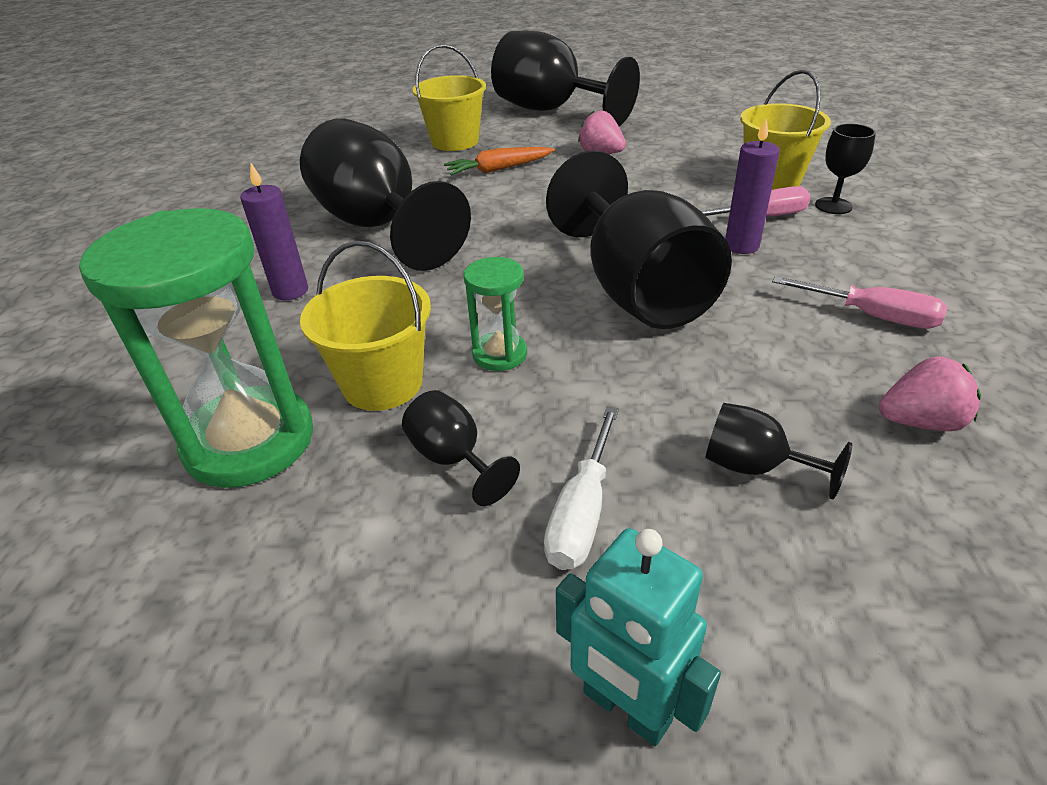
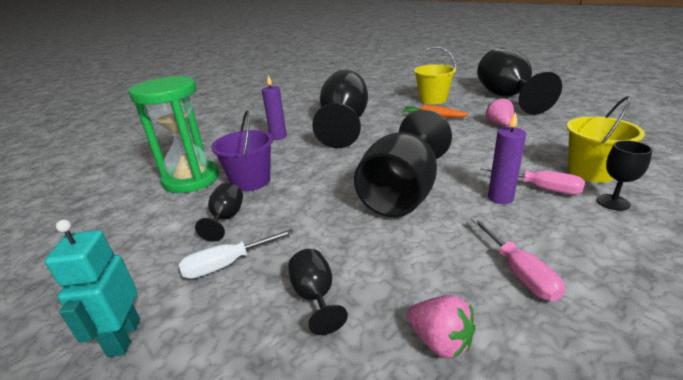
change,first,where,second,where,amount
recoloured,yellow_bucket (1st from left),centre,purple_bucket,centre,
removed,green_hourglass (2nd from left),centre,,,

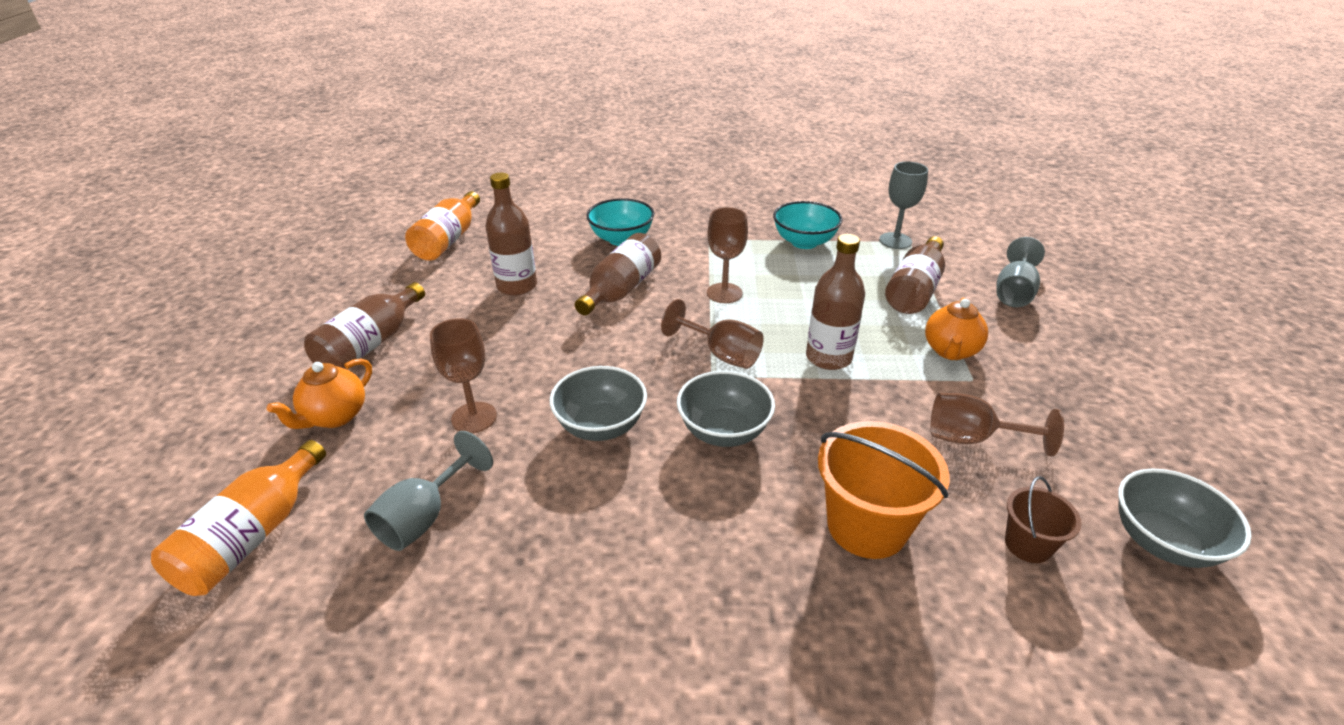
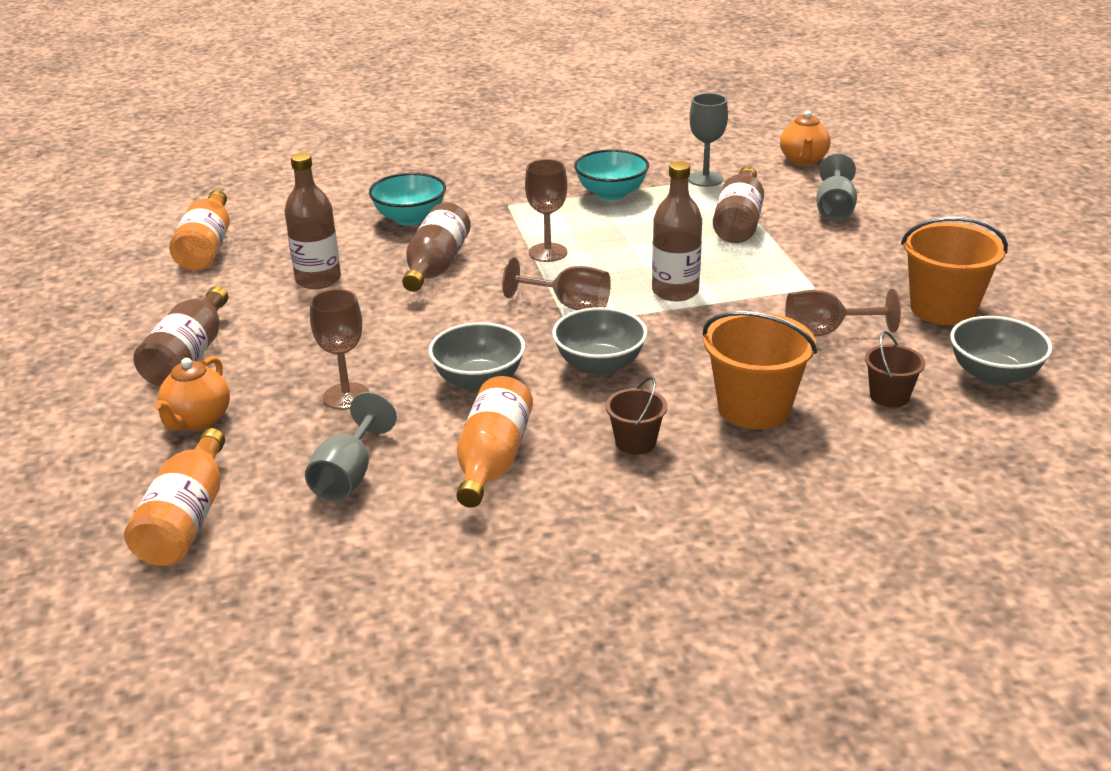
change,first,where,second,where,amount
added,,,orange_bottle (3rd from left),centre,
added,,,brown_bucket (1st from left),centre,
moved,orange_teapot (2nd from left),middle right,,top right,
added,,,orange_bucket (2nd from left),middle right,

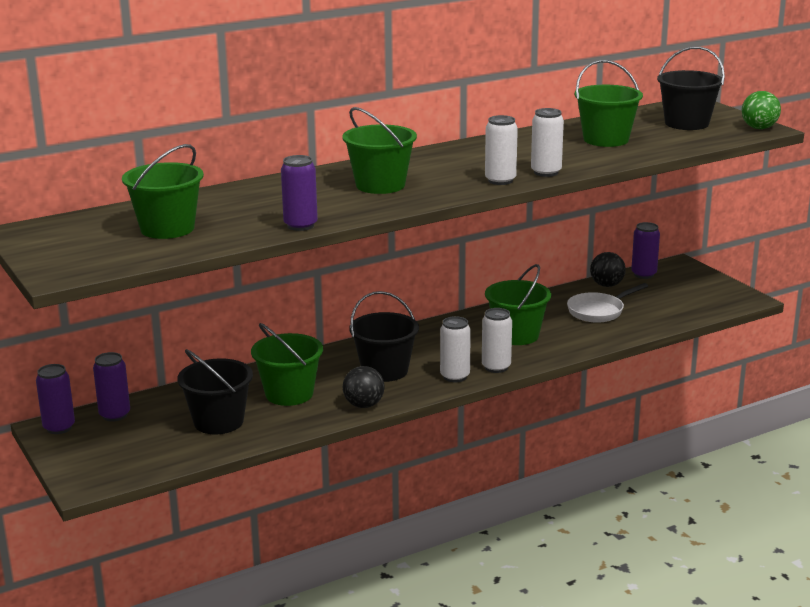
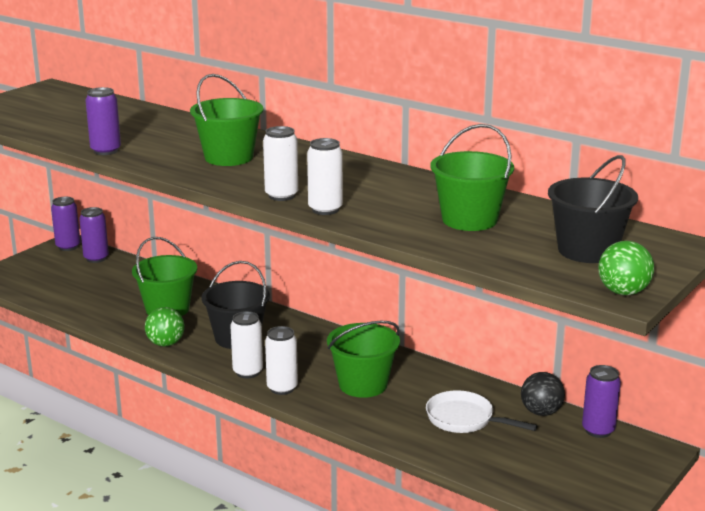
change,first,where,second,where,amount
recoloured,black_ball (1st from left),centre,green_ball (1st from left),middle left,
removed,green_bucket (1st from left),top left,,,
removed,black_bucket (1st from left),middle left,,,

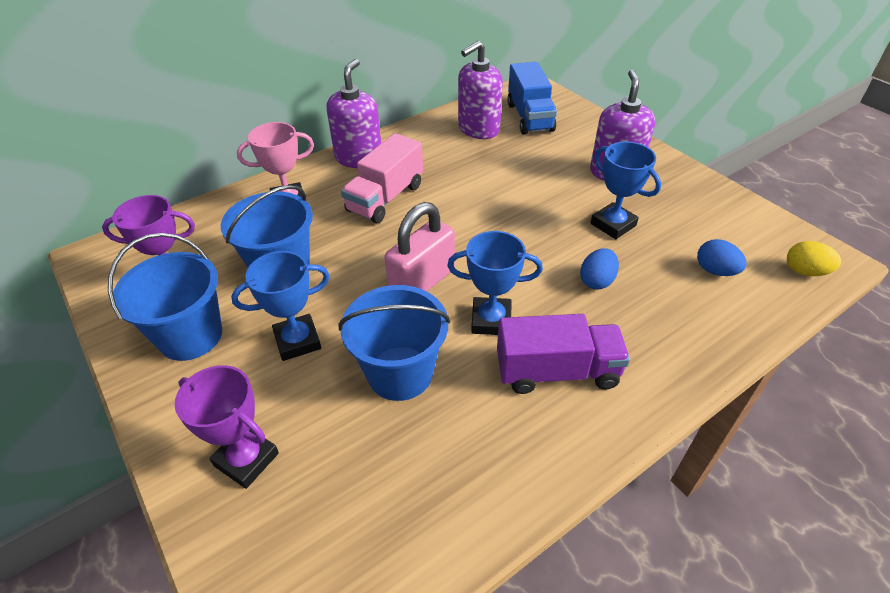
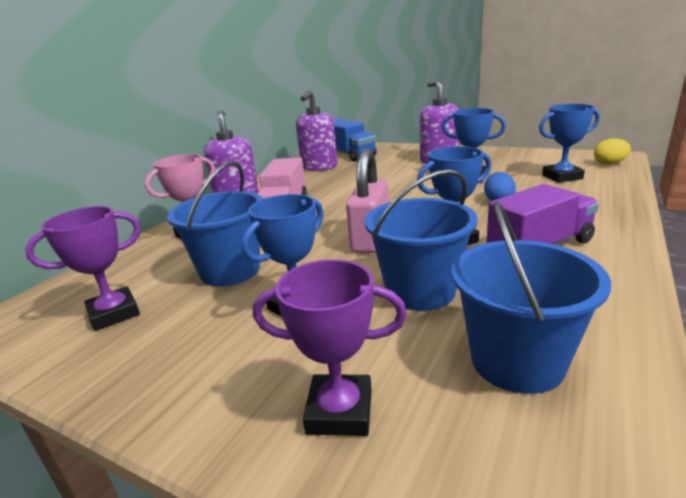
change,first,where,second,where,amount
moved,blue_bucket (1st from left in the first image),middle left,blue_bucket (3rd from left),middle right,
replaced,blue_egg (2nd from left),middle right,blue_trophy (4th from left),top right,

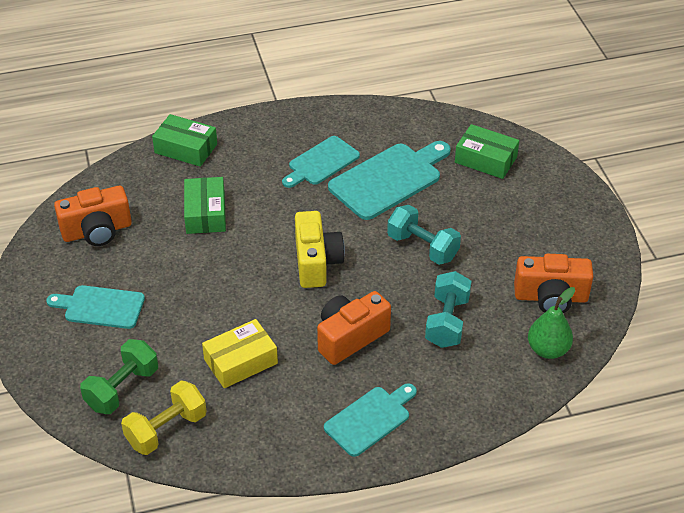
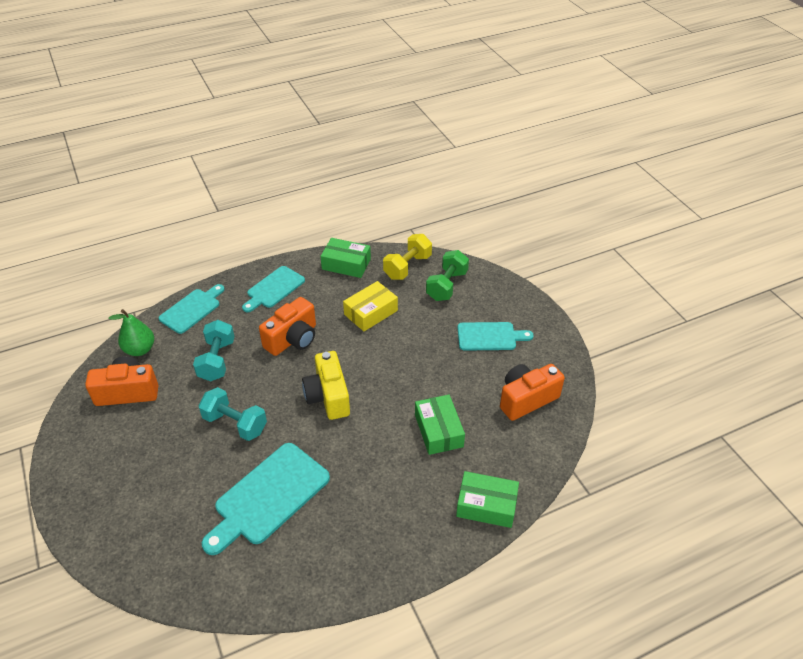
change,first,where,second,where,amount
moved,turquoise_cutting_board (2nd from left in the first image),top centre,turquoise_cutting_board (1st from left),middle left,
moved,green_box (3rd from left in the first image),top right,green_box (1st from left),centre,

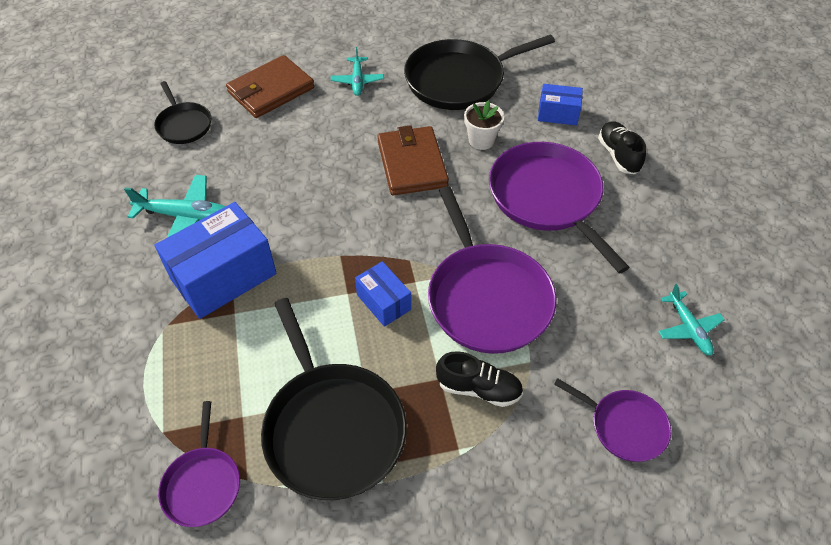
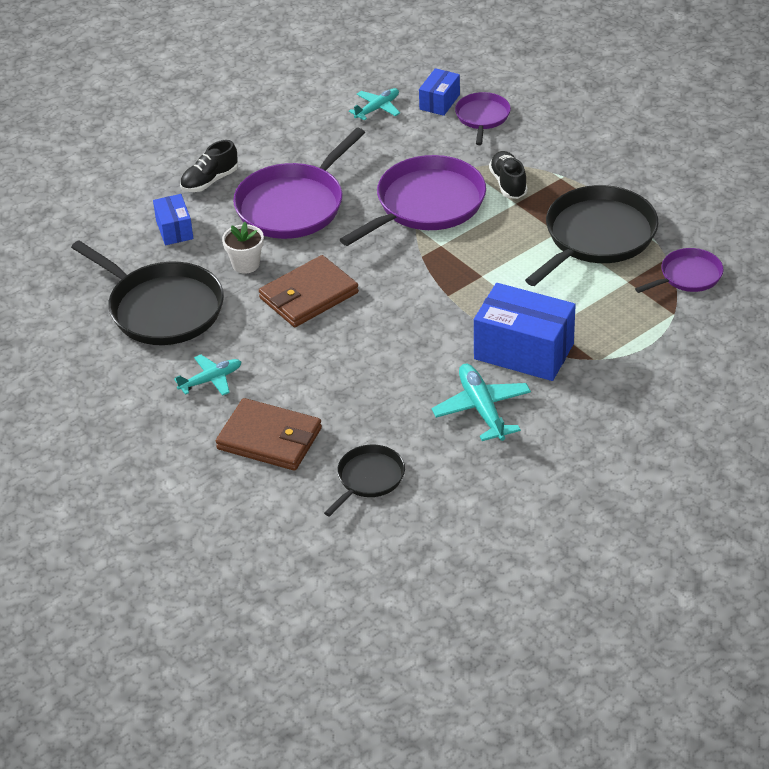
change,first,where,second,where,amount
moved,blue_box (2nd from left),centre,,top centre,

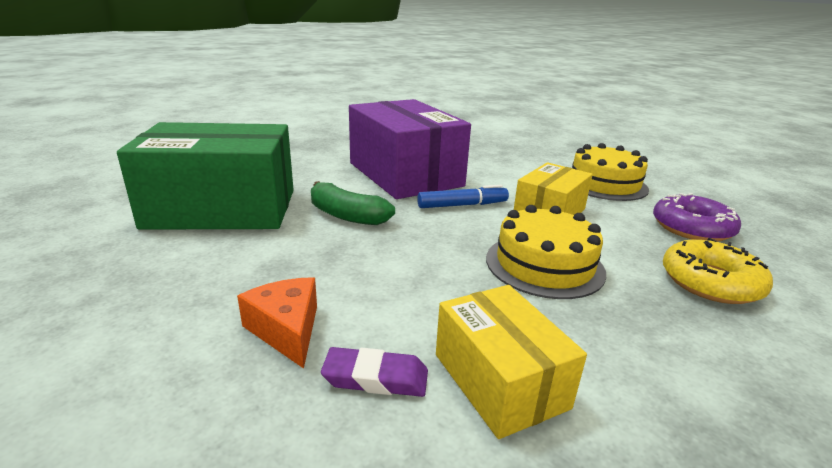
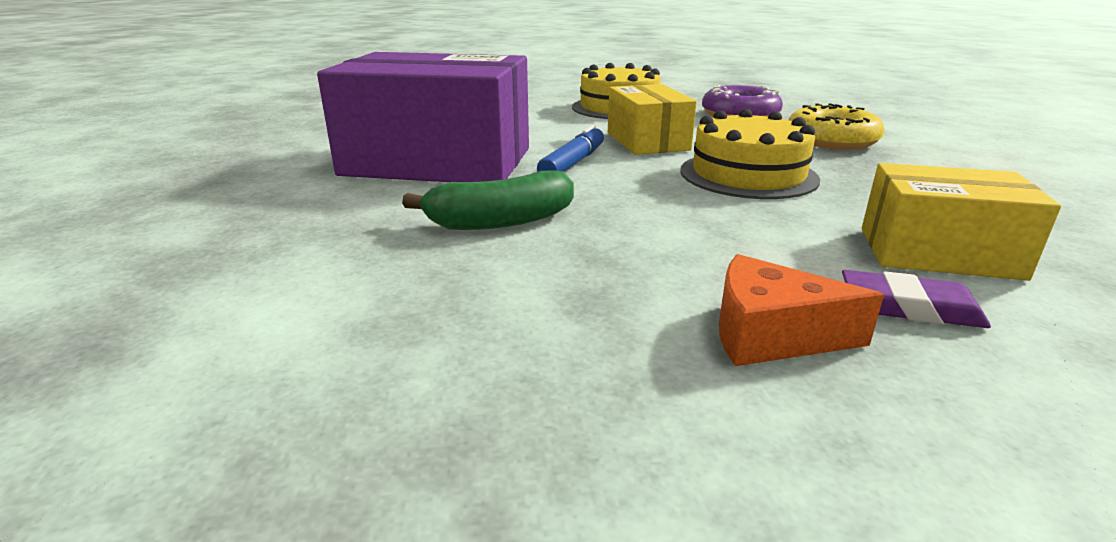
change,first,where,second,where,amount
turned,purple_eraser,bottom centre,,middle right,60 degrees clockwise
removed,green_box,middle left,,,

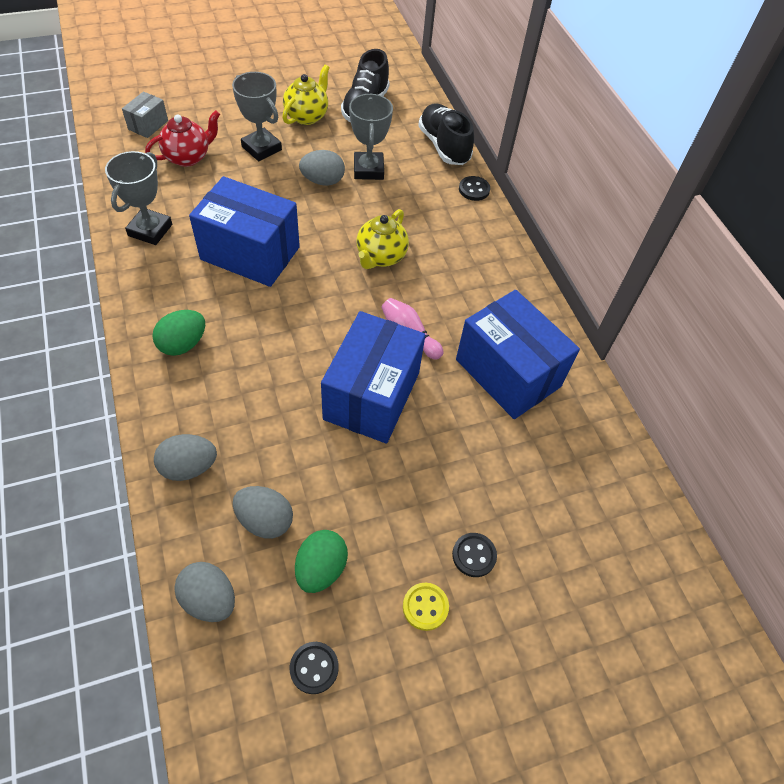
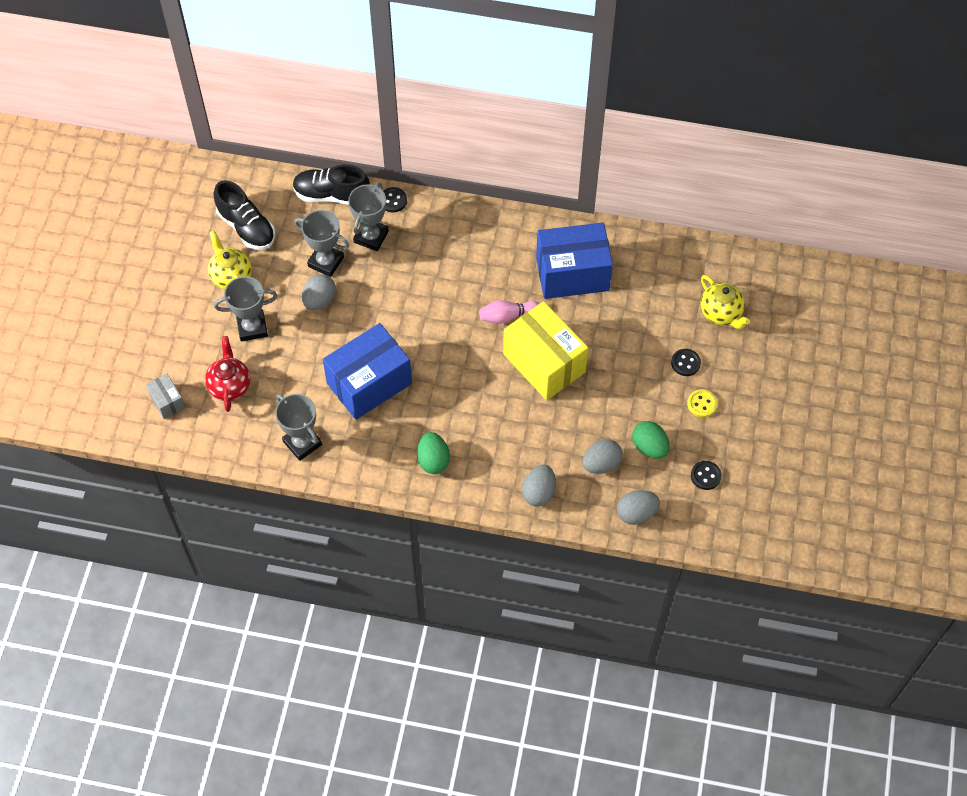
change,first,where,second,where,amount
added,,,grey_trophy (4th from left),top centre,
recoloured,blue_box (2nd from left),centre,yellow_box,centre,
moved,yellow_teapot (2nd from left),top centre,,middle right,

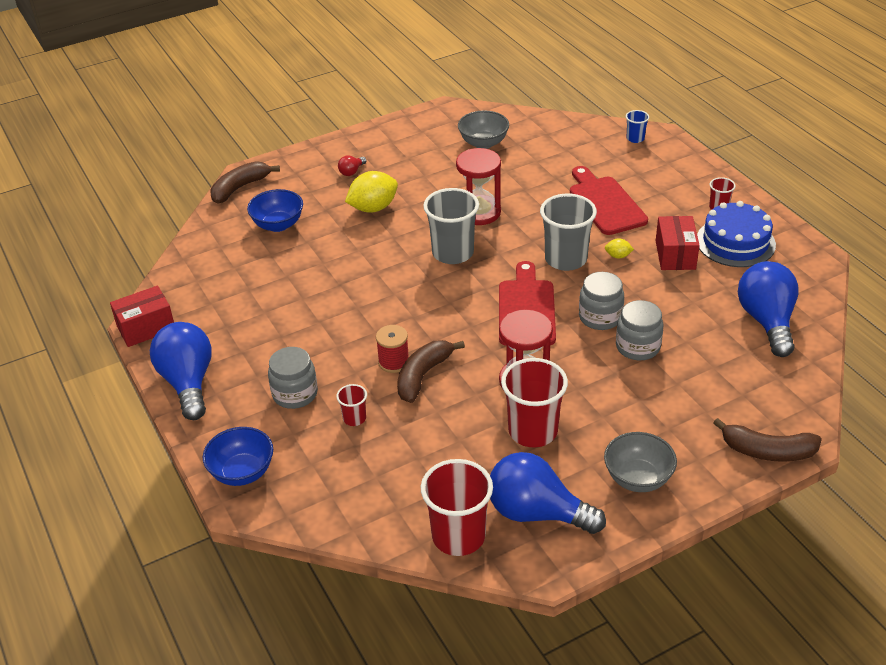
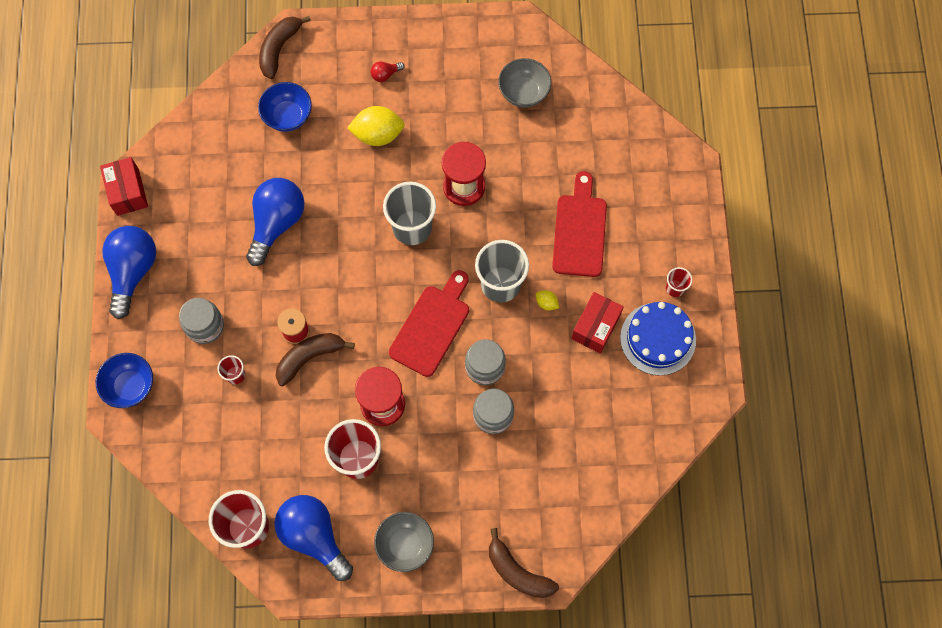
change,first,where,second,where,amount
turned,red_box (1st from left),middle left,,top left,75 degrees clockwise
moved,blue_light_bulb (3rd from left in the first image),middle right,blue_light_bulb (2nd from left),middle left,
turned,brown_banana (1st from left),top left,,top left,45 degrees counterclockwise
removed,blue_cup,top right,,,

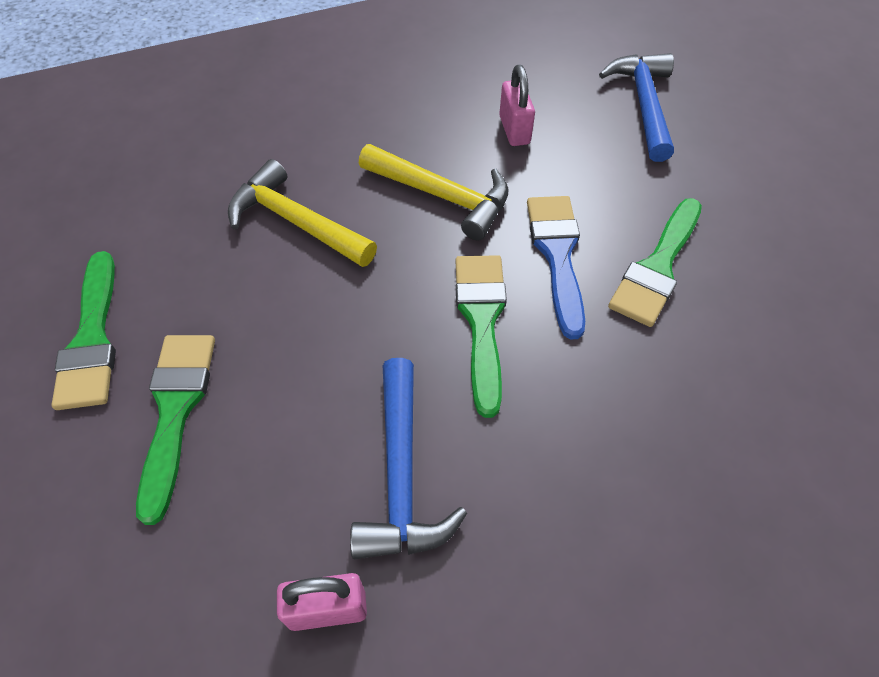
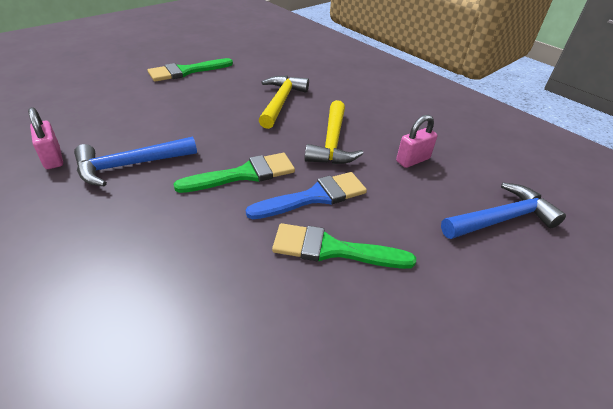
change,first,where,second,where,amount
removed,green_brush (2nd from left),middle left,,,

